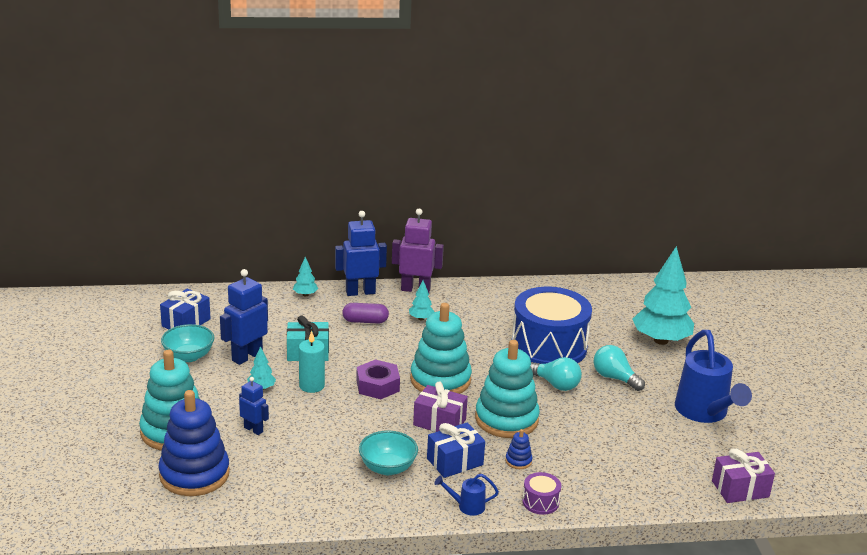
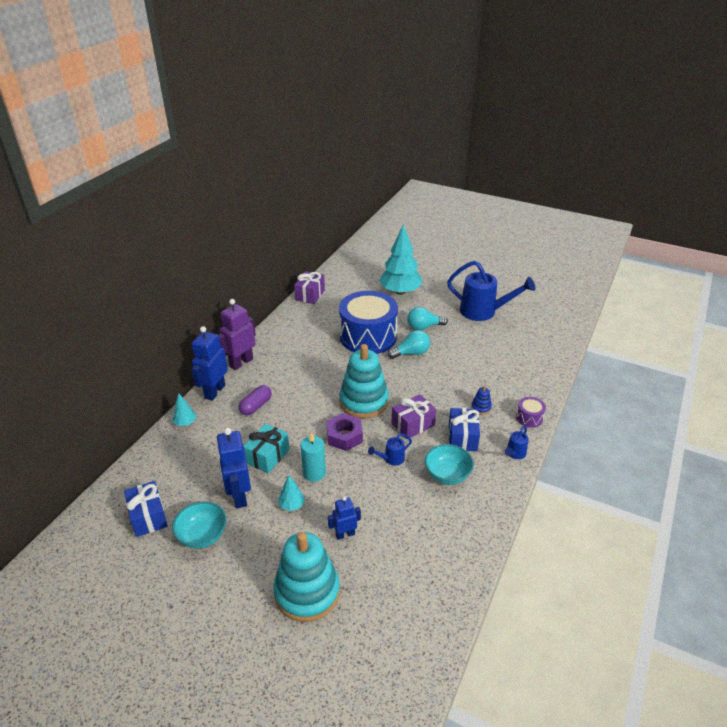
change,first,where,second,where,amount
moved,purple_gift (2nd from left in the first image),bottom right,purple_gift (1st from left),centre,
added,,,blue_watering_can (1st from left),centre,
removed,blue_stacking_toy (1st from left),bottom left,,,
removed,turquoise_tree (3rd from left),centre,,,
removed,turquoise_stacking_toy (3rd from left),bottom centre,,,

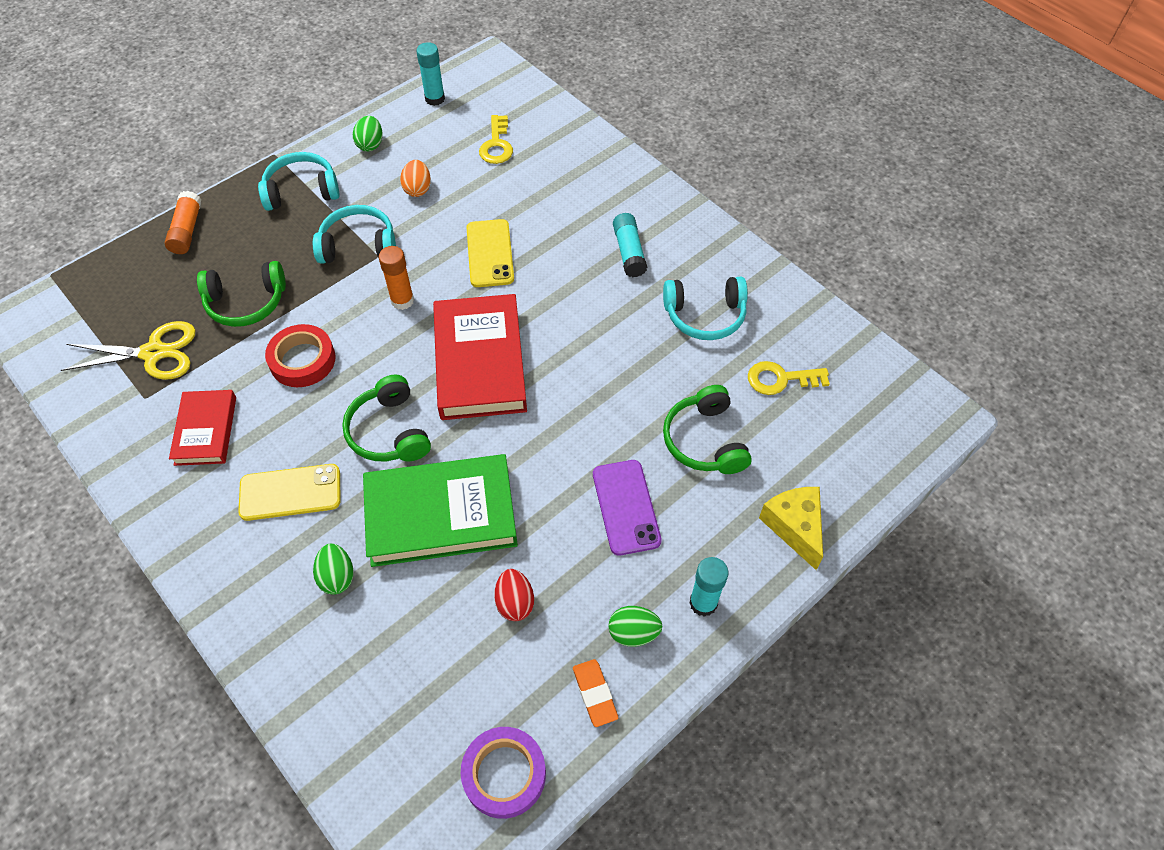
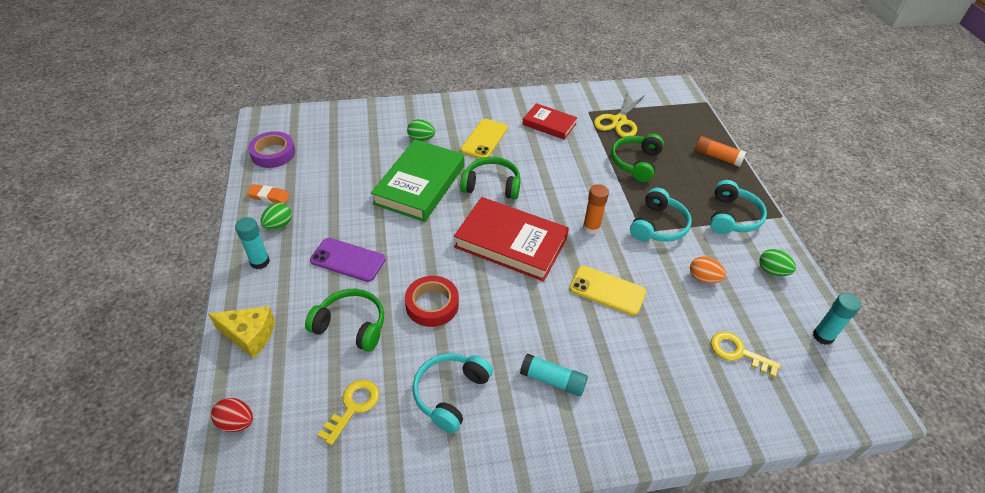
change,first,where,second,where,amount
moved,red_egg,bottom centre,,bottom left,
moved,red_tape,middle left,,centre,

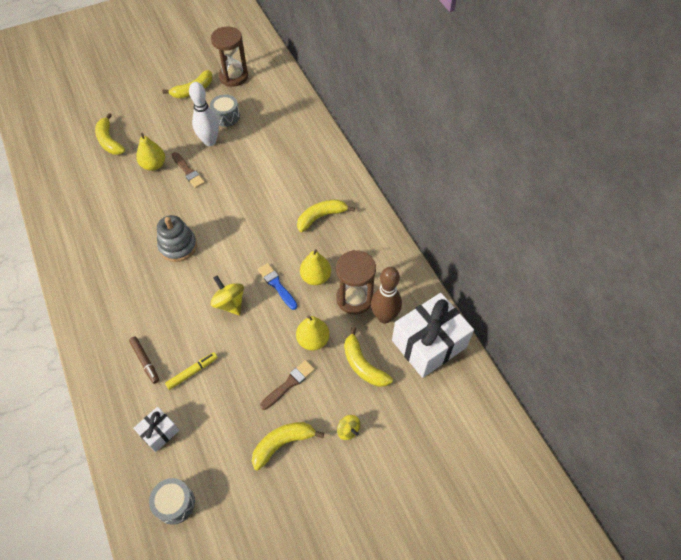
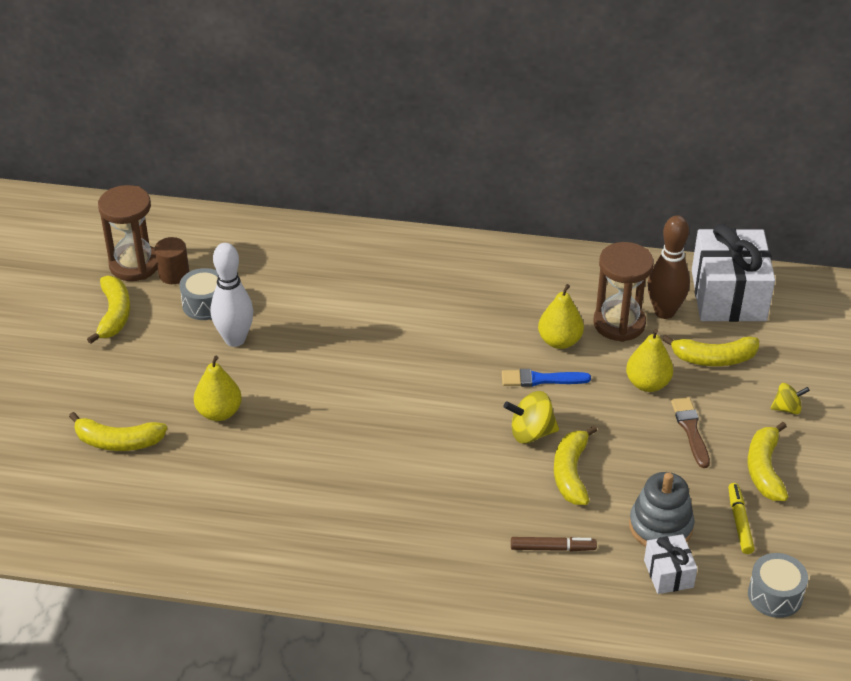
change,first,where,second,where,amount
added,,,brown_cylinder,middle left,
moved,yellow_banana (4th from left in the first image),centre,yellow_banana (3rd from left),bottom right,
moved,grey_stacking_toy,middle left,,bottom right,
moved,yellow_marker,middle left,,bottom right,
removed,brown_brush (1st from left),top left,,,

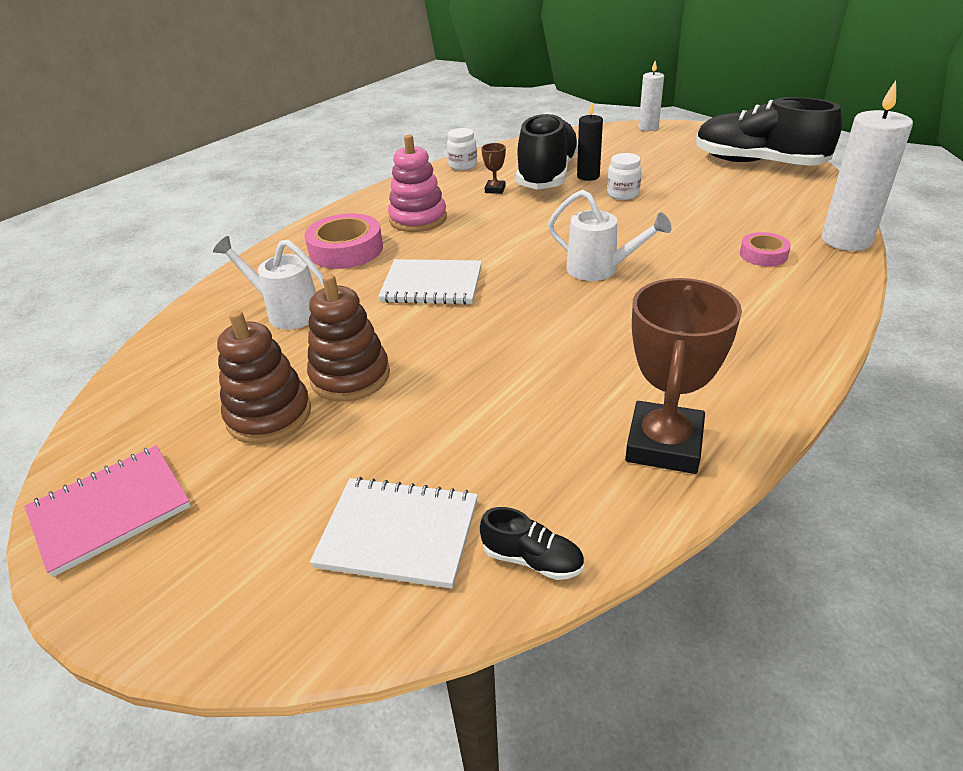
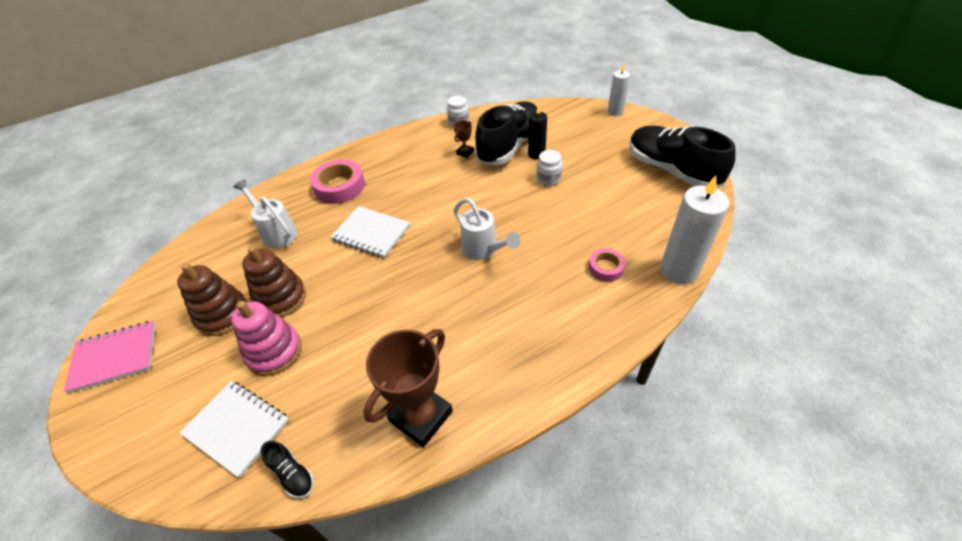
change,first,where,second,where,amount
moved,pink_stacking_toy,top centre,,middle left,

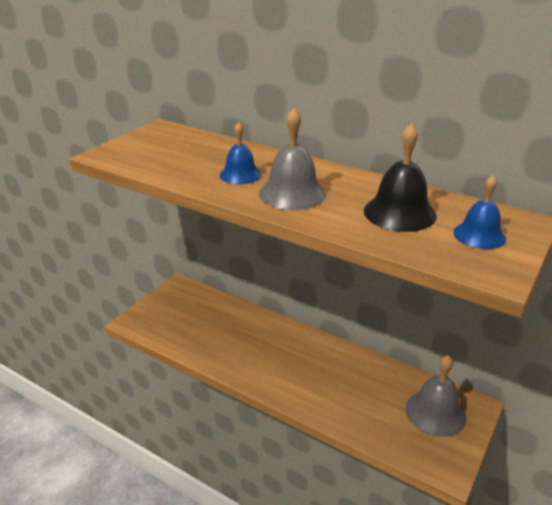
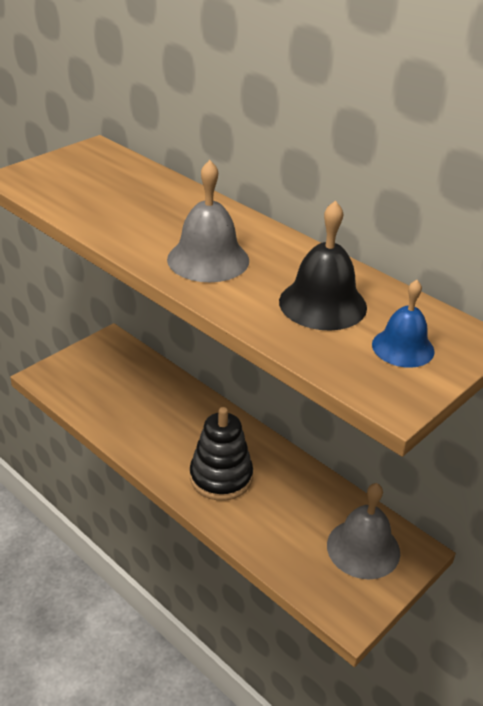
change,first,where,second,where,amount
added,,,black_stacking_toy,centre,
removed,blue_bell (1st from left),top centre,,,

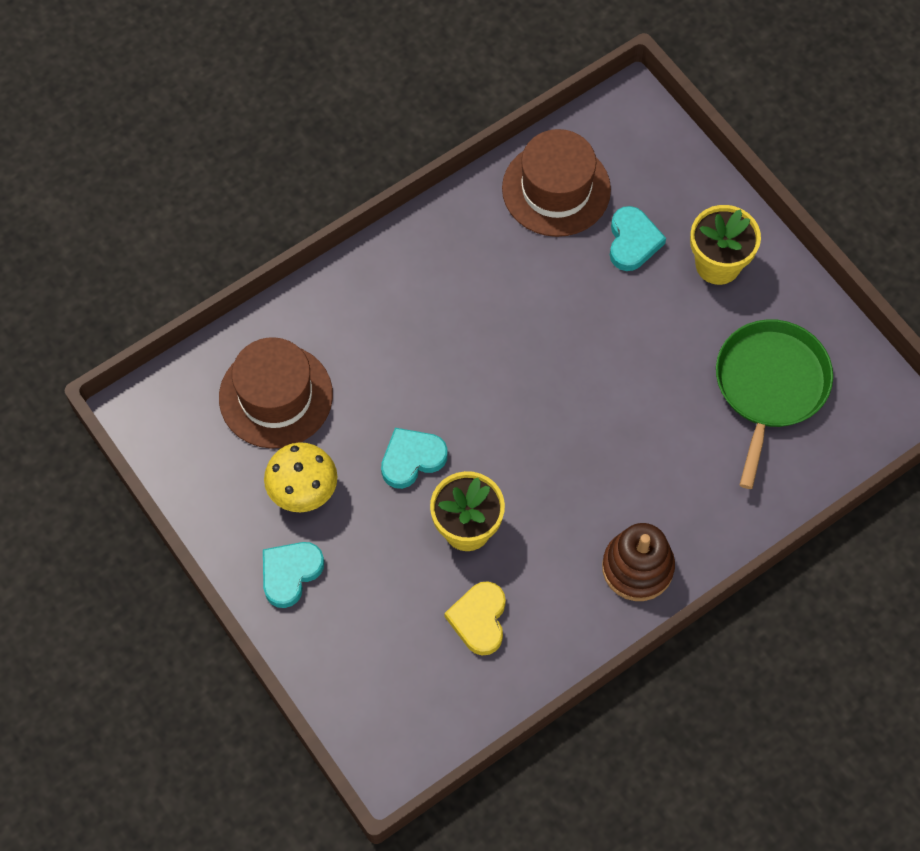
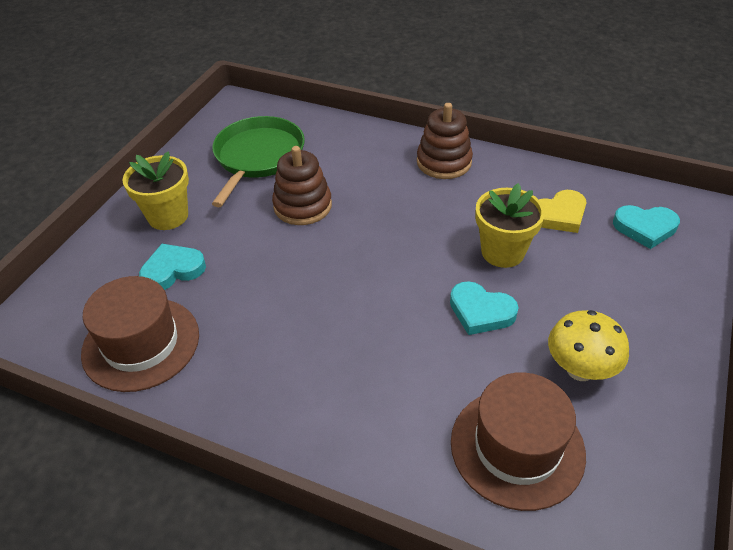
change,first,where,second,where,amount
turned,green_pan,middle right,,top centre,120 degrees clockwise
added,,,brown_stacking_toy (1st from left),centre,
moved,turquoise_heart (1st from left in the first image),bottom left,turquoise_heart (3rd from left),middle right,

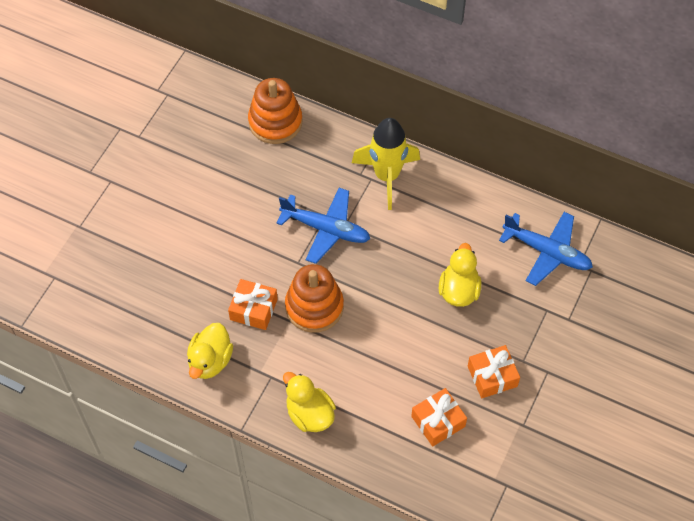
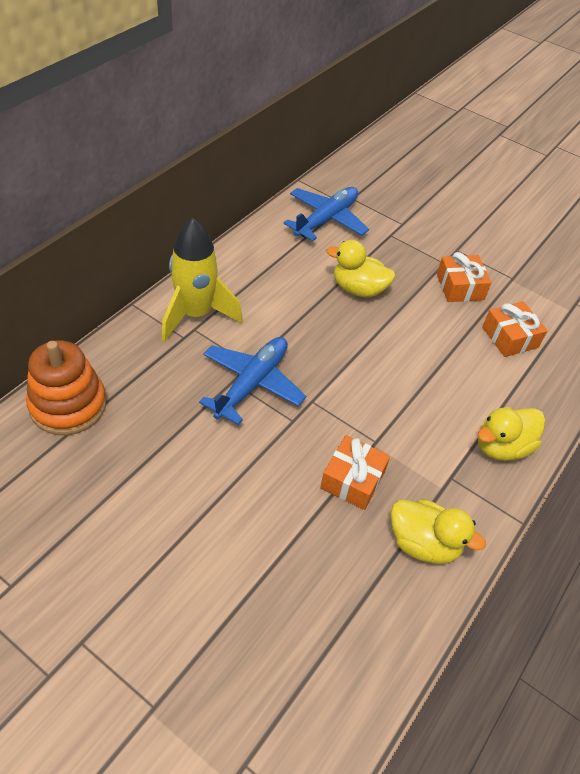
change,first,where,second,where,amount
removed,orange_stacking_toy (2nd from left),centre,,,

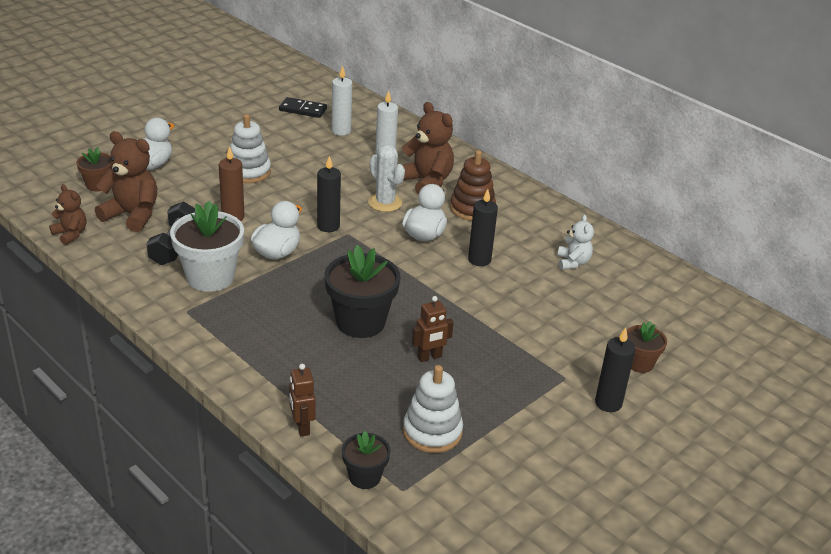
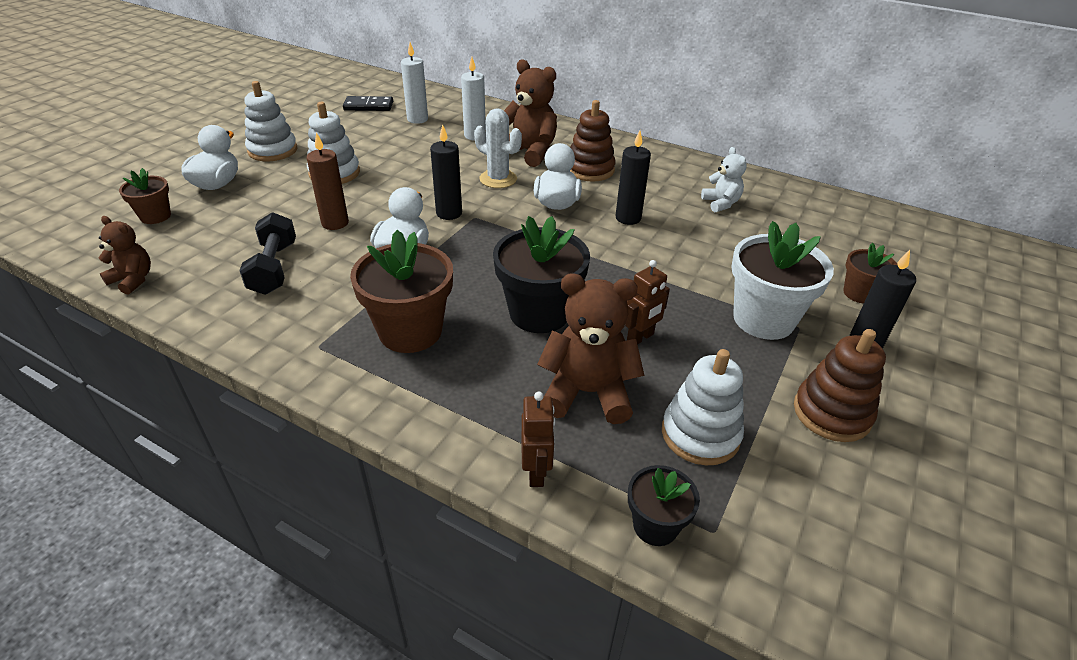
change,first,where,second,where,amount
added,,,white_stacking_toy (1st from left),top left,
added,,,brown_flower_pot (2nd from left),centre,
turned,brown_robot (1st from left),bottom centre,,centre,150 degrees counterclockwise
moved,brown_teddy_bear (2nd from left in the first image),top left,brown_teddy_bear (3rd from left),centre,
moved,white_flower_pot,middle left,,middle right,
added,,,brown_stacking_toy (2nd from left),middle right,

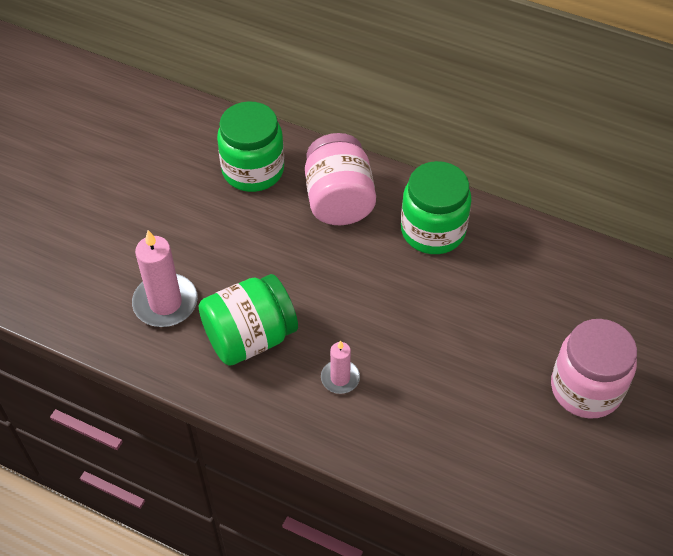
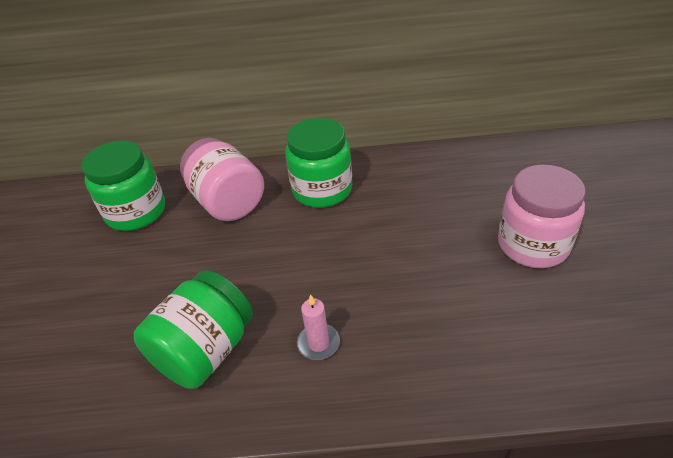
change,first,where,second,where,amount
removed,pink_candle (1st from left),middle left,,,

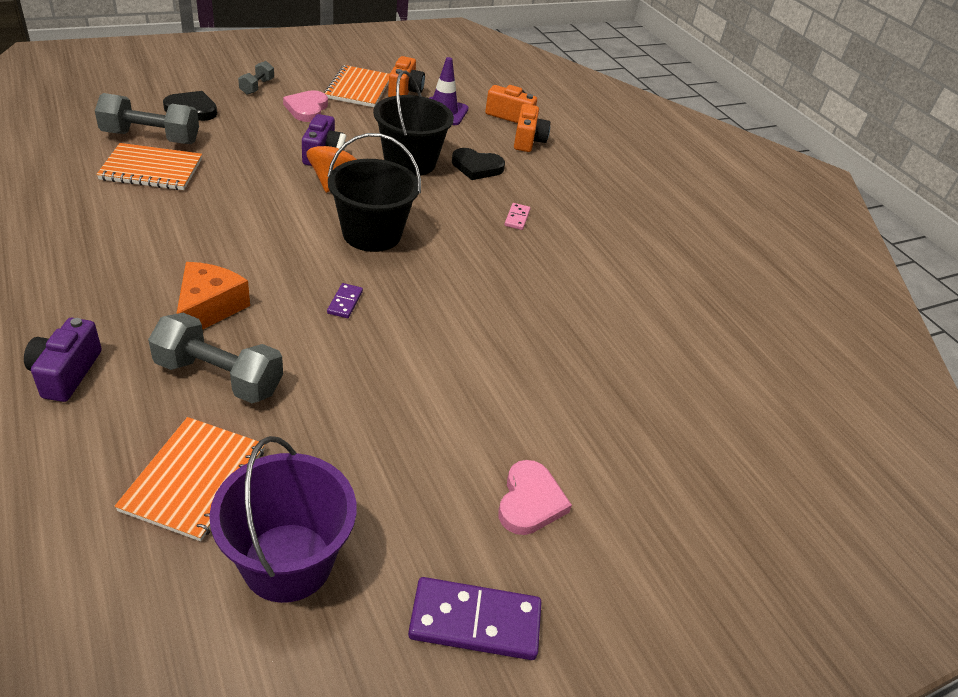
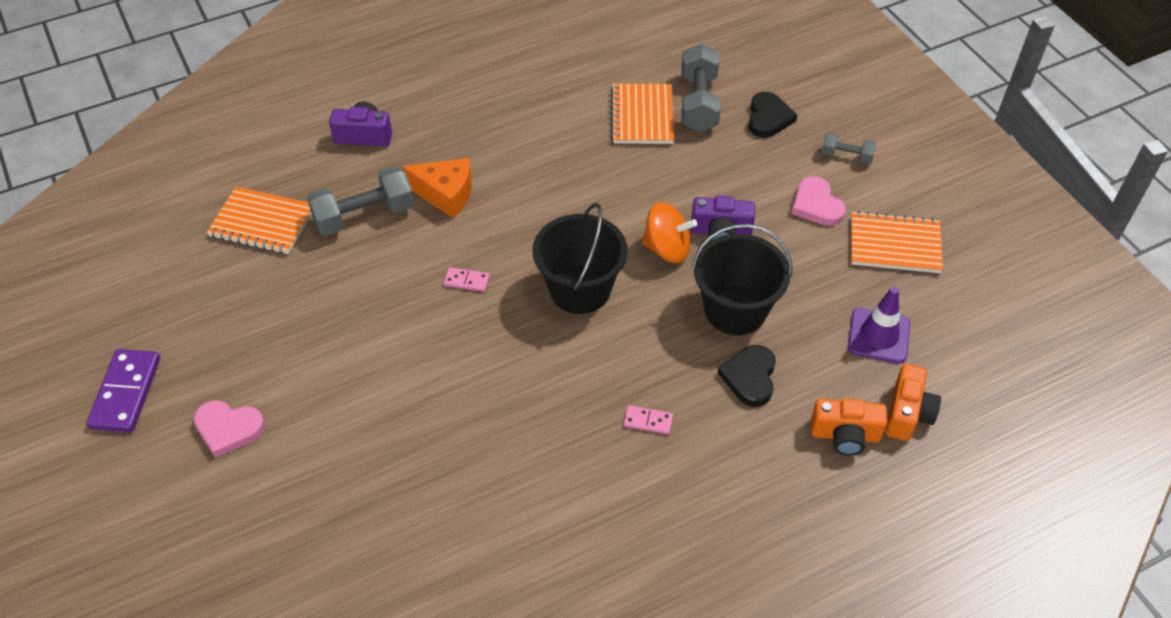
change,first,where,second,where,amount
turned,grey_dumbbell (2nd from left in the first image),middle left,grey_dumbbell (1st from left),top left,45 degrees clockwise
recoloured,purple_domino (1st from left),centre,pink_domino (1st from left),centre,
turned,pink_heart (1st from left in the first image),top left,pink_heart (2nd from left),top right,120 degrees counterclockwise
removed,purple_bucket,bottom left,,,
removed,orange_camera (1st from left),top centre,,,

